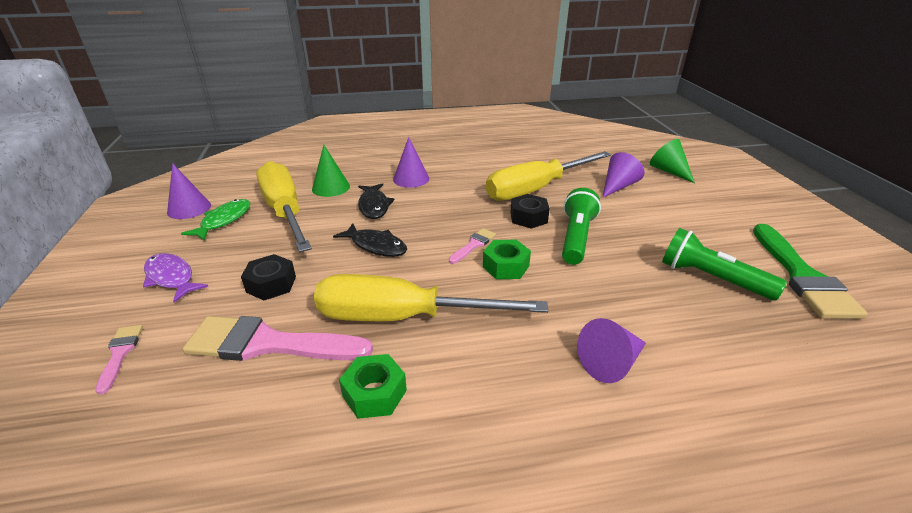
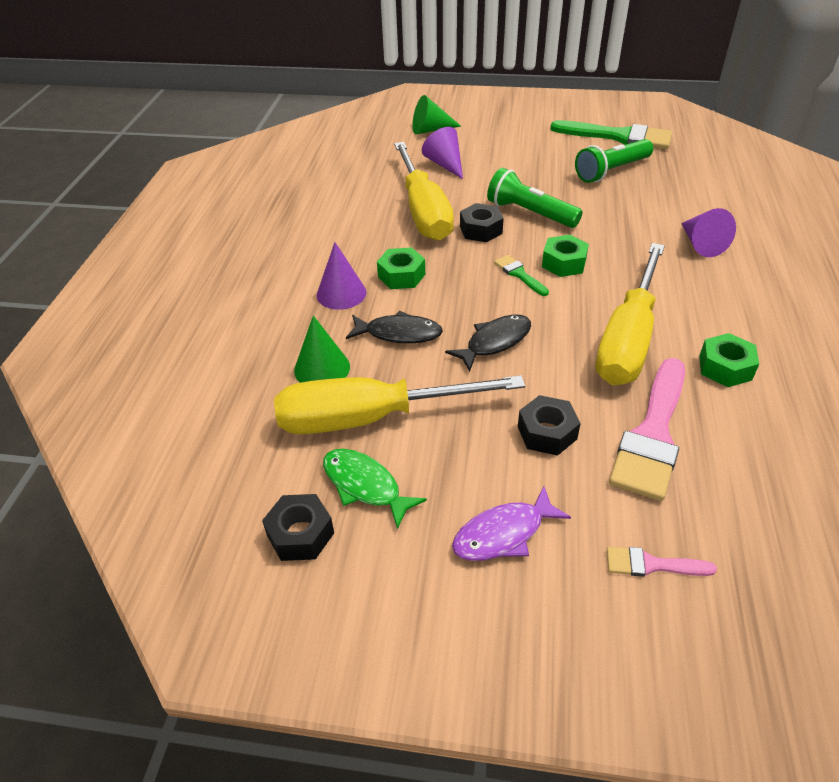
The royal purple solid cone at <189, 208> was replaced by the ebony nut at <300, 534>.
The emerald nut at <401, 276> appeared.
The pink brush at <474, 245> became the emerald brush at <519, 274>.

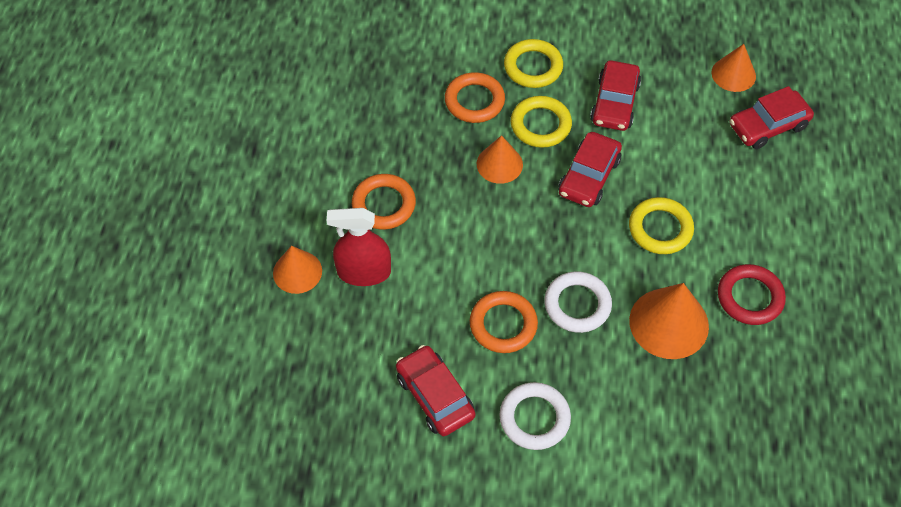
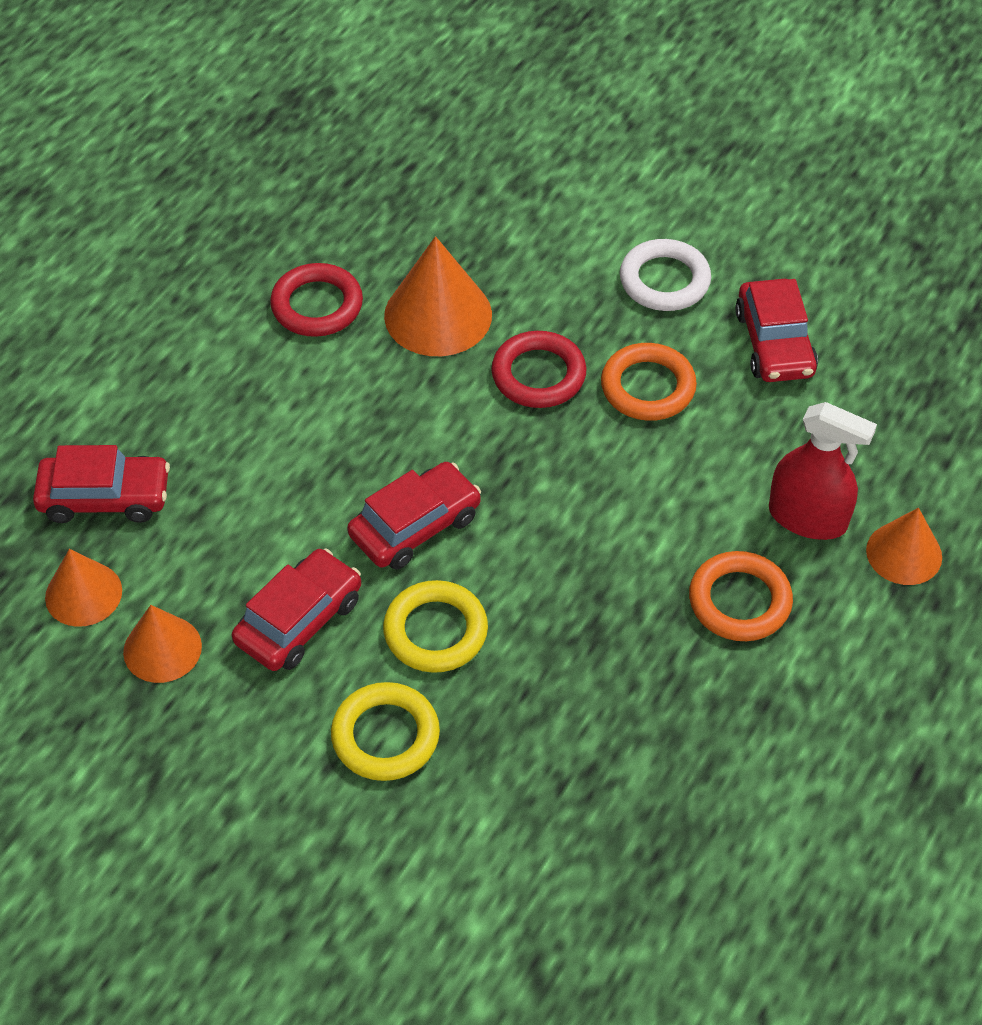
The bright orange solid cone moved from <499, 164> to <162, 649>.
The pure white ring at <577, 304> became the crimson ring at <538, 375>.
The bright orange ring at <474, 101> disappeared.
The bright yellow ring at <660, 229> disappeared.

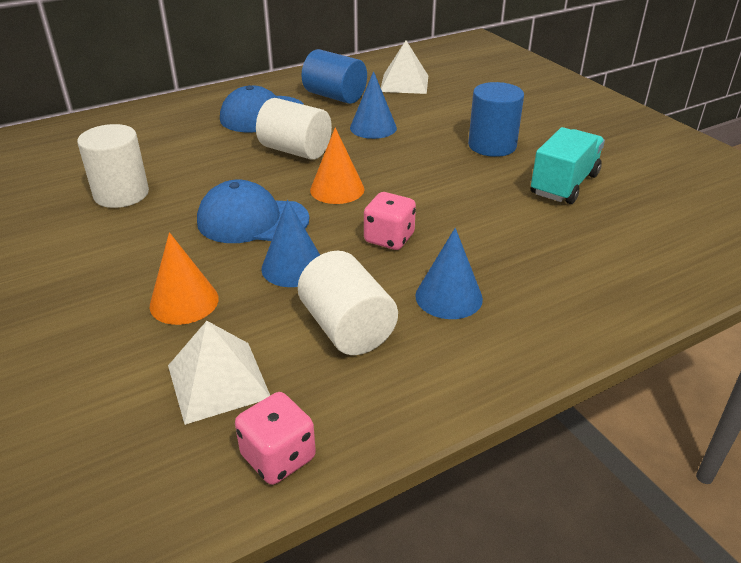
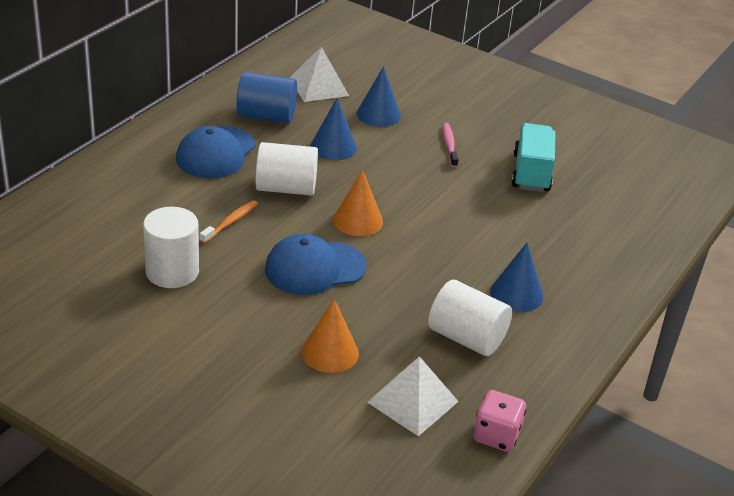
The bright orange tooth brush at <230, 222> appeared.
The blue solid cone moved from <293, 267> to <378, 114>.
The blue solid cylinder at <492, 145> was replaced by the pink tooth brush at <449, 145>.
The pink dice at <389, 238> disappeared.

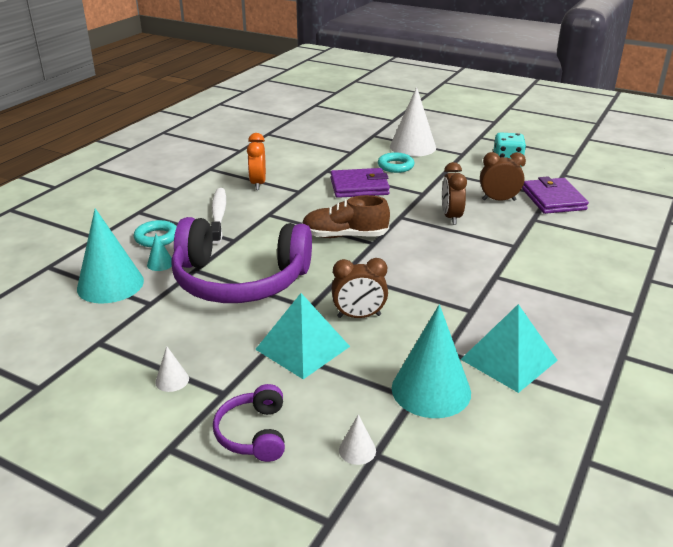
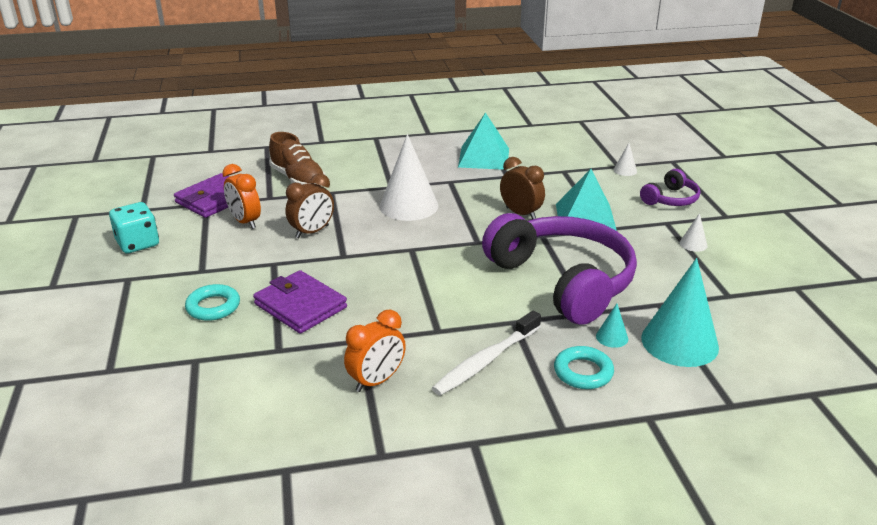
The brown bedside clock at <499, 200> became the bright orange bedside clock at <245, 222>.
The brown lace-up shoe moved from <344, 236> to <298, 179>.
The pure white solid cone moved from <412, 147> to <408, 206>.
The teal solid cone at <431, 390> disappeared.

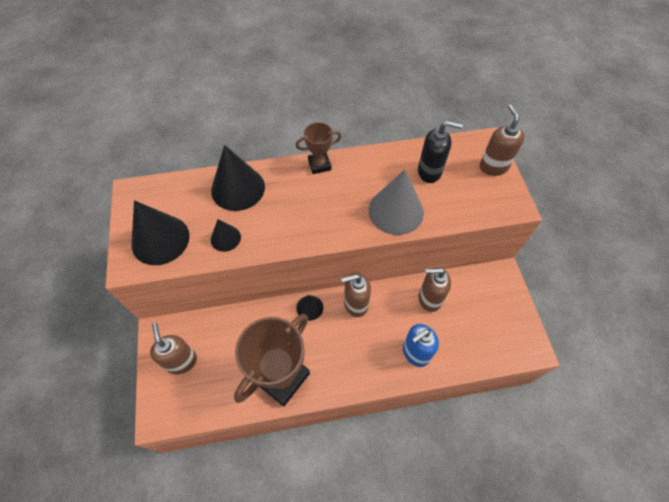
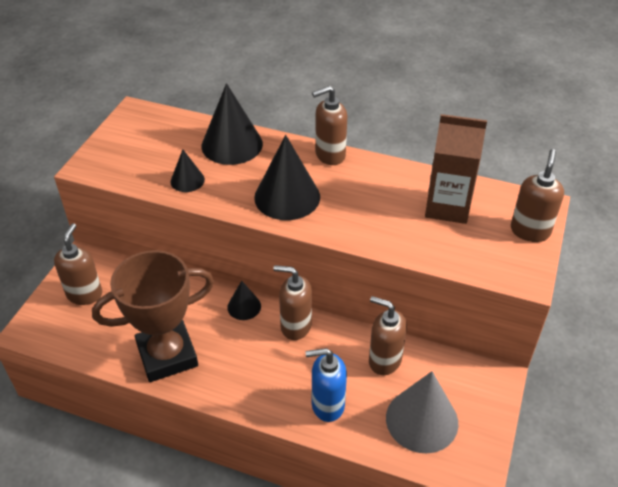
The ebony solid cone moved from <160, 239> to <287, 197>.
The brown award cup at <319, 165> was replaced by the brown soap dispenser at <329, 155>.
The ash-grey solid cone moved from <396, 211> to <422, 420>.
The ebony soap dispenser at <429, 172> was replaced by the brown carton at <447, 207>.

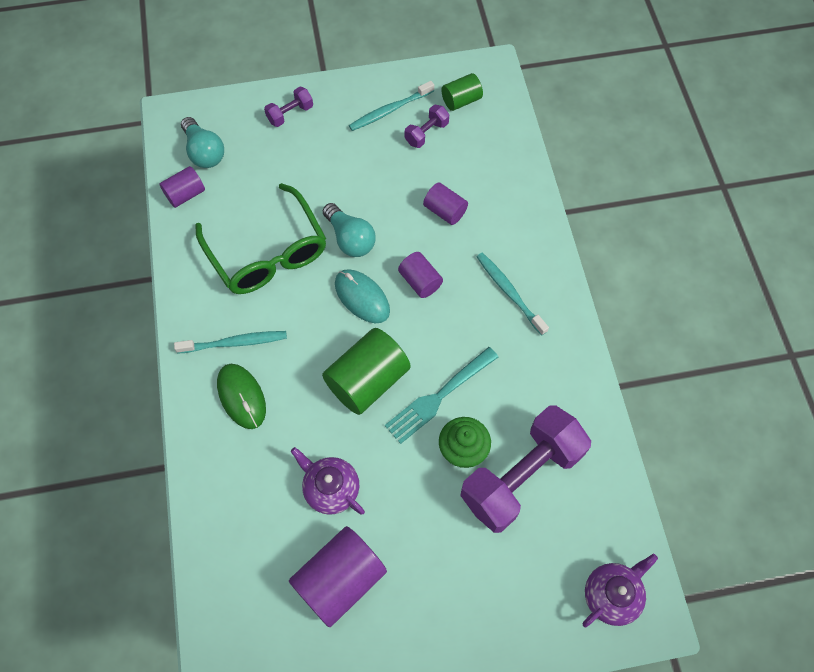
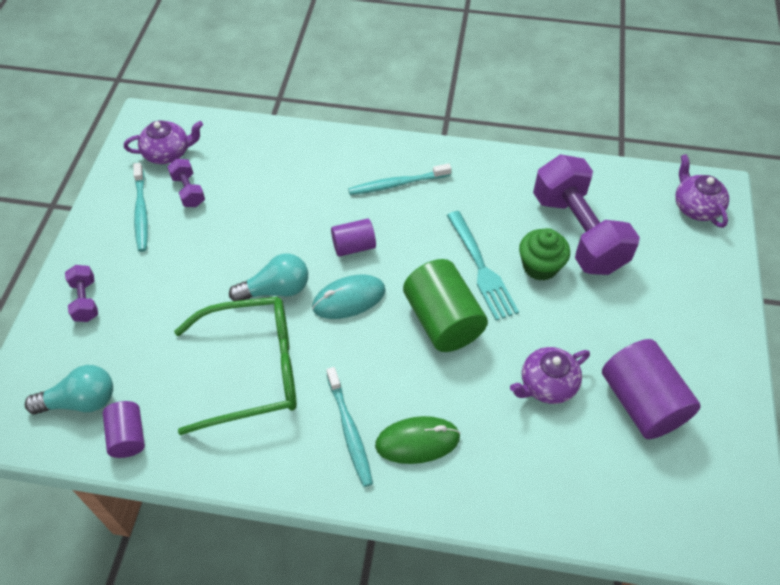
The emerald solid cylinder at <461, 100> was replaced by the royal purple china teapot at <168, 153>.
The teal tooth brush at <235, 342> turned 150 degrees clockwise.
The royal purple solid cylinder at <445, 211> disappeared.

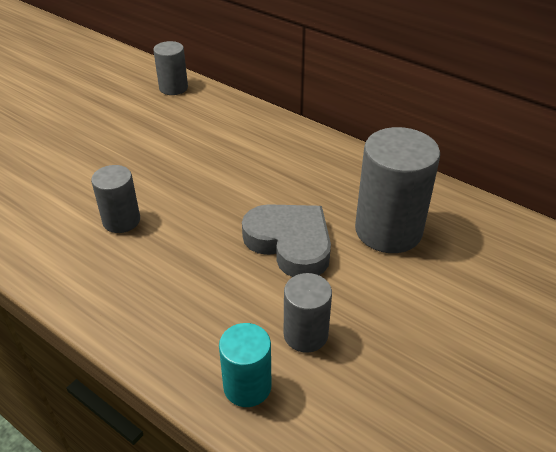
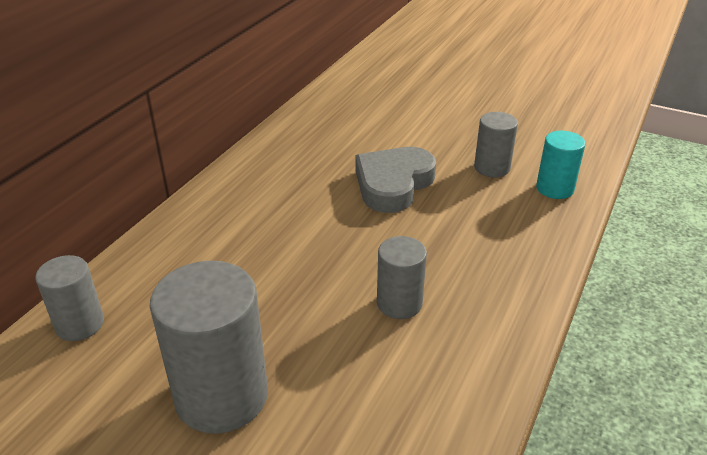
The ash-grey solid cylinder moved from <388, 230> to <221, 396>.

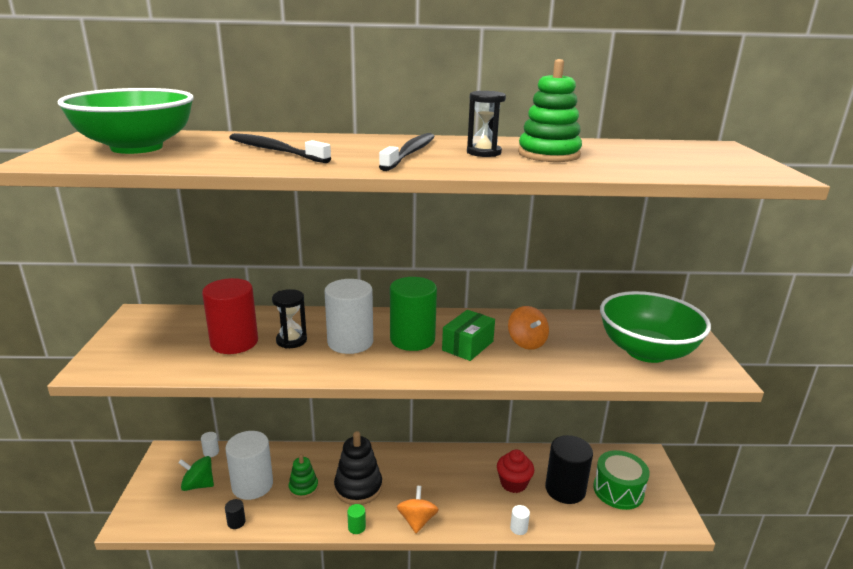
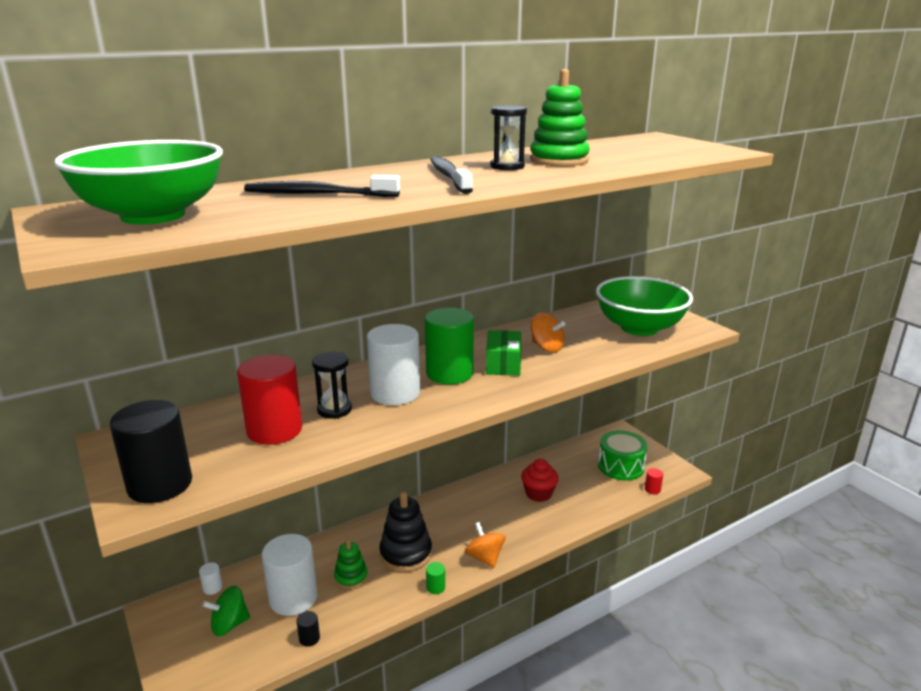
The ebony solid cylinder moved from <565, 489> to <160, 484>.
The crimson solid cylinder at <652, 489> appeared.
The pure white solid cylinder at <518, 528> disappeared.

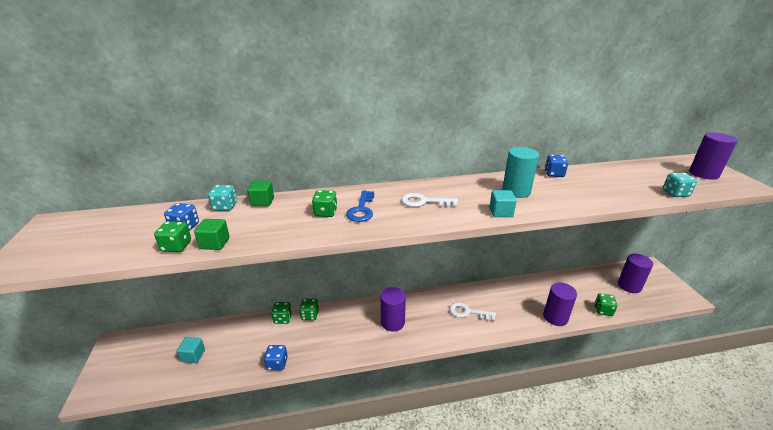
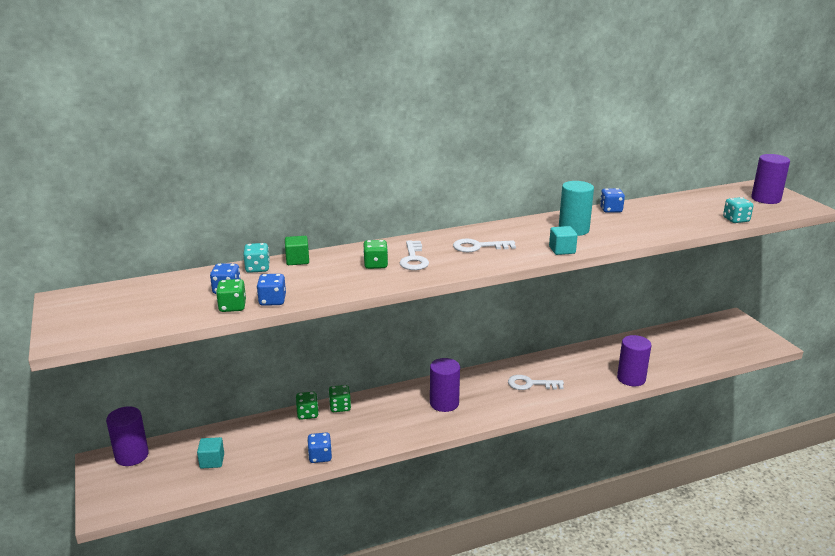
The royal purple solid cylinder moved from <629, 286> to <132, 456>.
The emerald cube at <215, 243> was replaced by the blue dice at <272, 301>.
The blue door key at <361, 209> became the pure white door key at <413, 259>.
The emerald dice at <603, 310> disappeared.

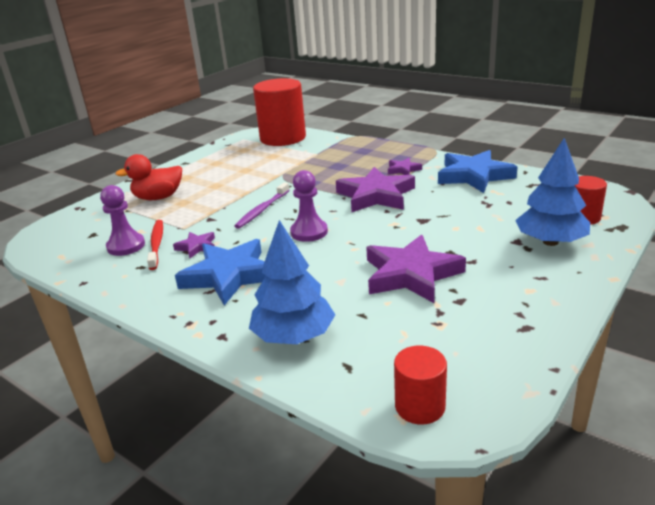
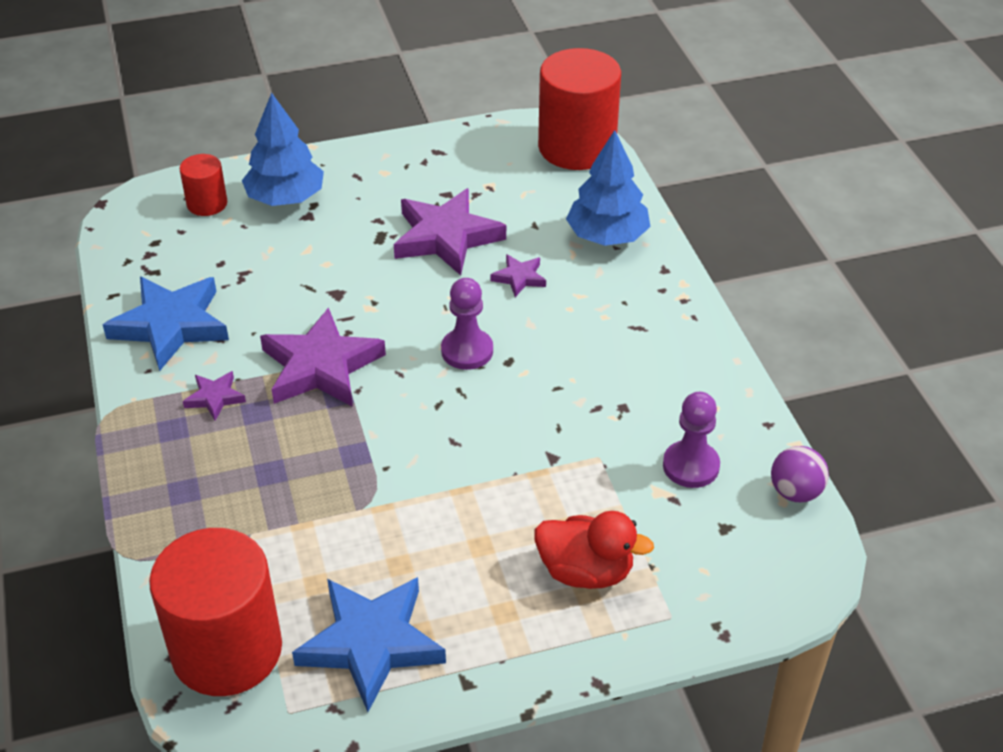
The blue star shape moved from <229, 276> to <371, 643>.
The royal purple star shape moved from <197, 247> to <519, 278>.
The crimson solid cylinder at <420, 406> changed to 2.02 times the size.
The royal purple sphere at <795, 492> appeared.
The crimson tooth brush at <156, 244> disappeared.
The royal purple tooth brush at <262, 210> disappeared.

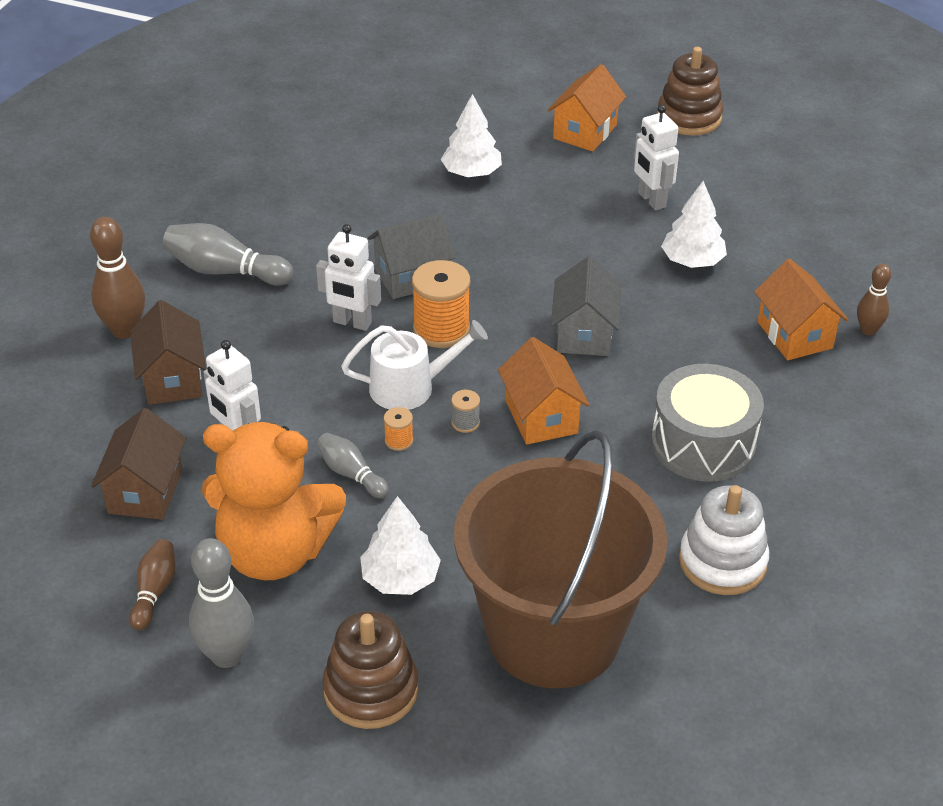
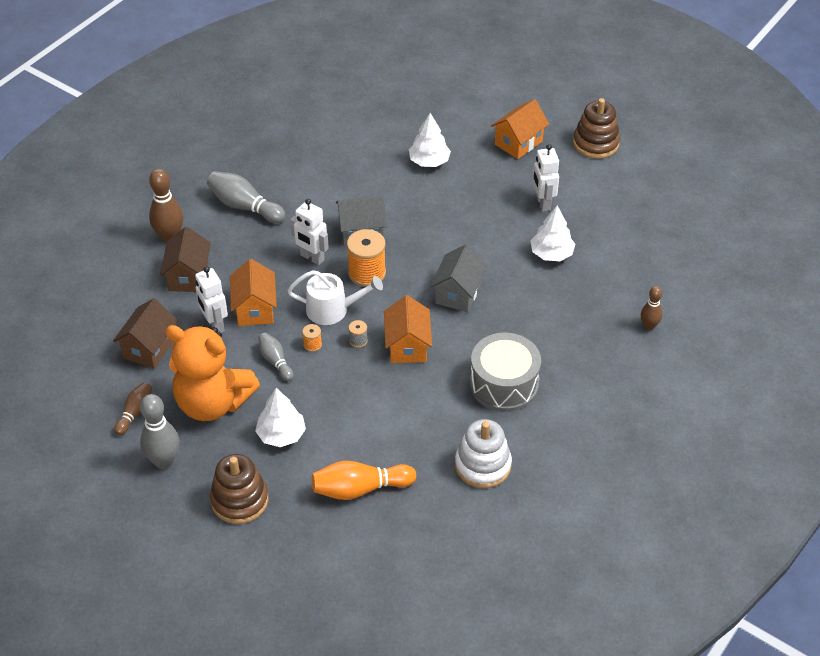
The bright orange house moved from <794, 335> to <255, 309>.
The brown pail at <553, 633> was replaced by the bright orange bowling pin at <360, 489>.

